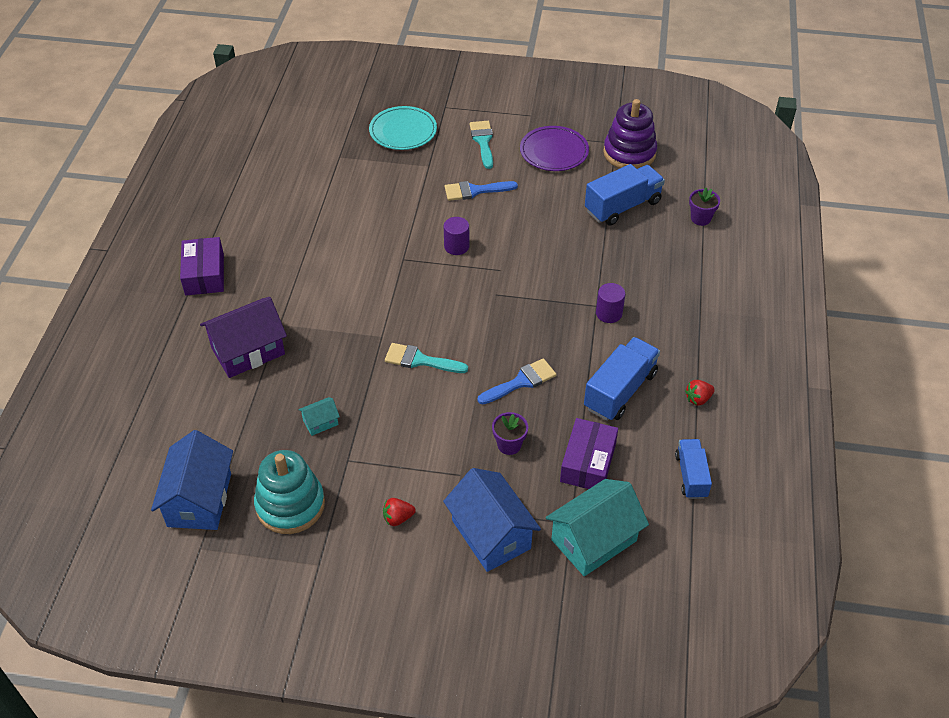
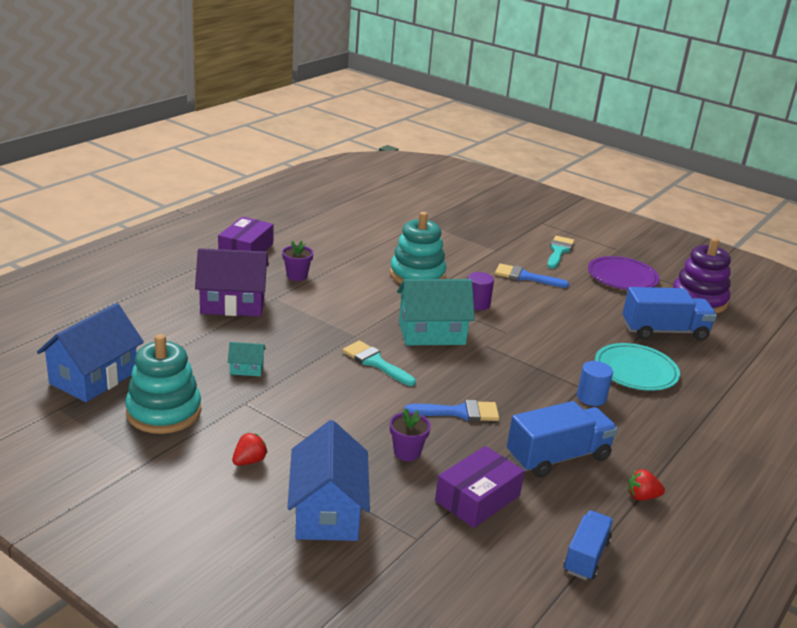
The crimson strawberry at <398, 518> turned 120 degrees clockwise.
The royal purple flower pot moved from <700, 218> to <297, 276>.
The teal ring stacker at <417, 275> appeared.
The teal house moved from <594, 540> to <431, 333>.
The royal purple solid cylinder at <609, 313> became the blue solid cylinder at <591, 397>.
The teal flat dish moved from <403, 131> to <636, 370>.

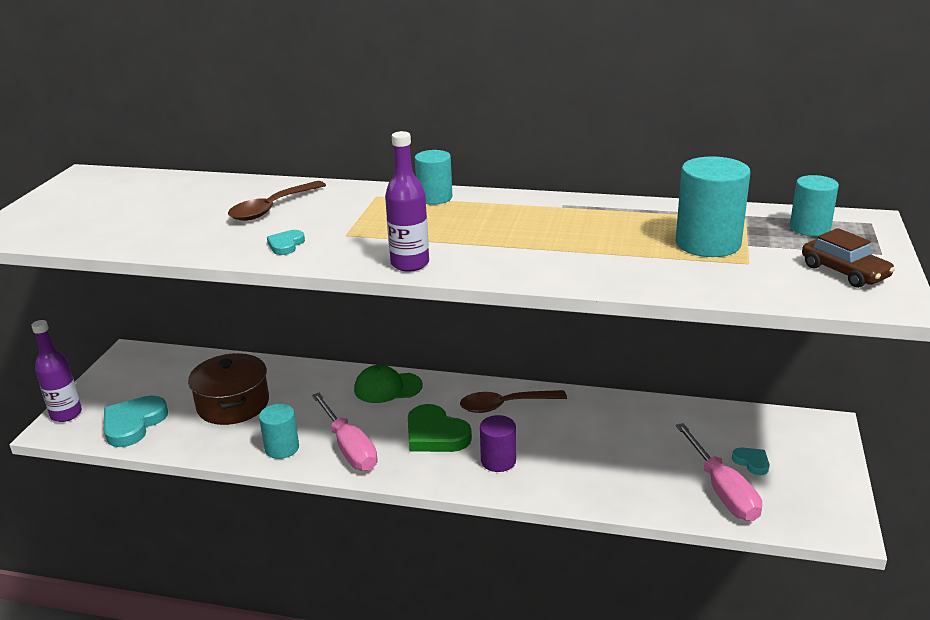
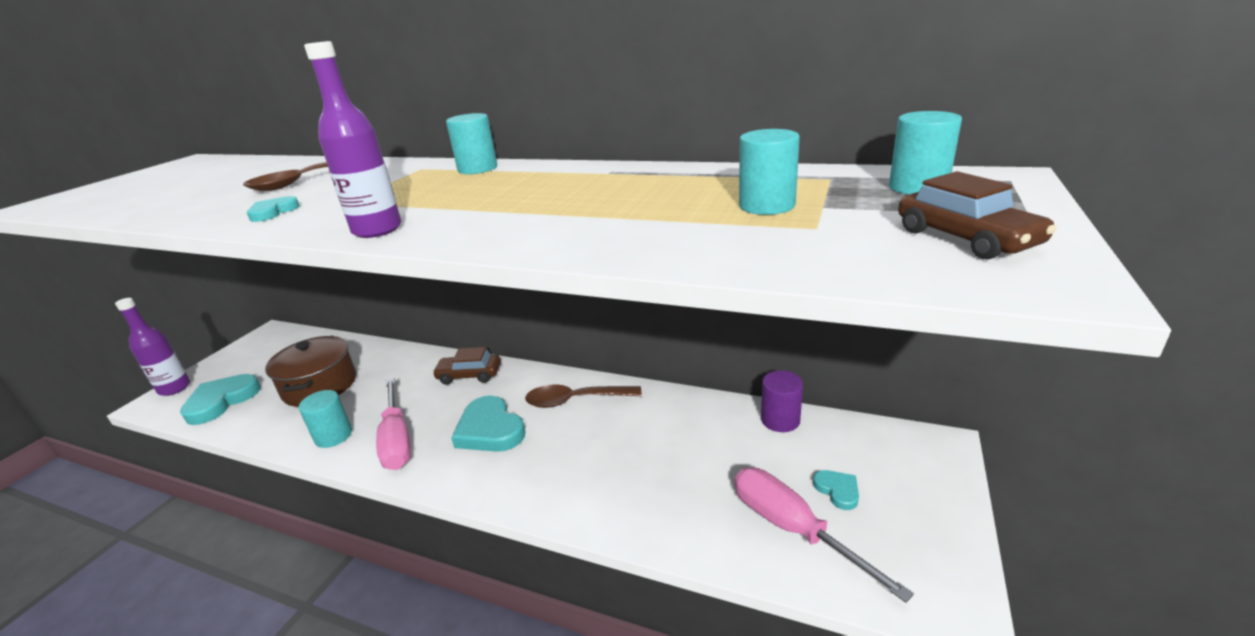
The emerald peaked cap at <387, 387> was replaced by the brown automobile at <469, 375>.
The emerald heart shape at <435, 434> became the teal heart shape at <490, 430>.
The pink flat screwdriver at <722, 490> turned 150 degrees clockwise.
The teal solid cylinder at <708, 243> changed to 0.63 times the size.
The royal purple solid cylinder moved from <498, 461> to <780, 420>.

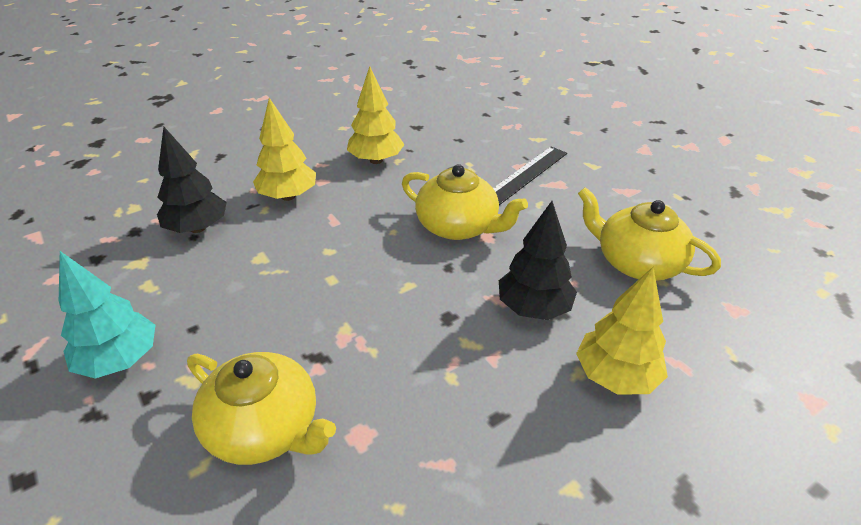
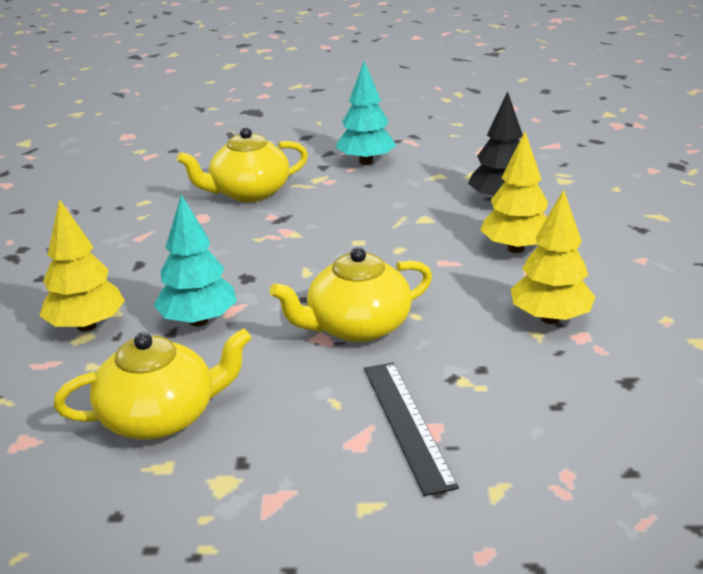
The ebony tree at <534, 308> became the teal tree at <198, 321>.

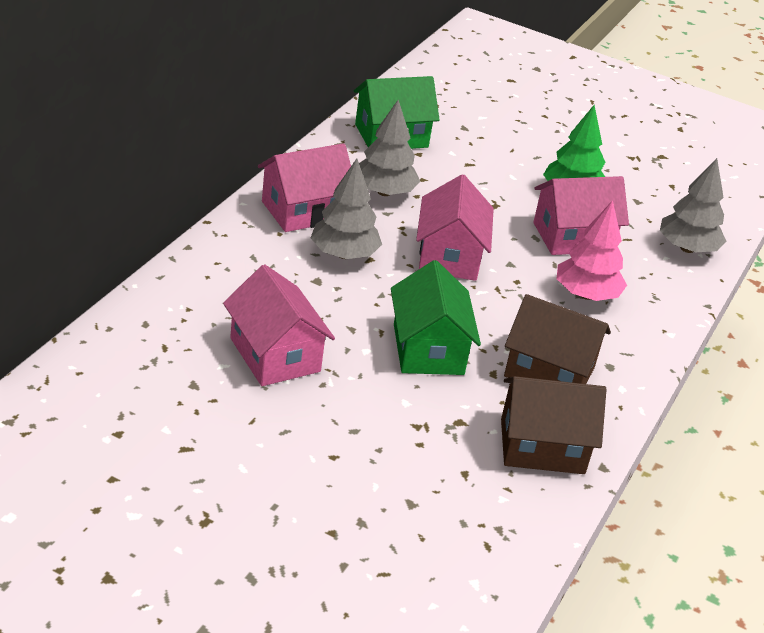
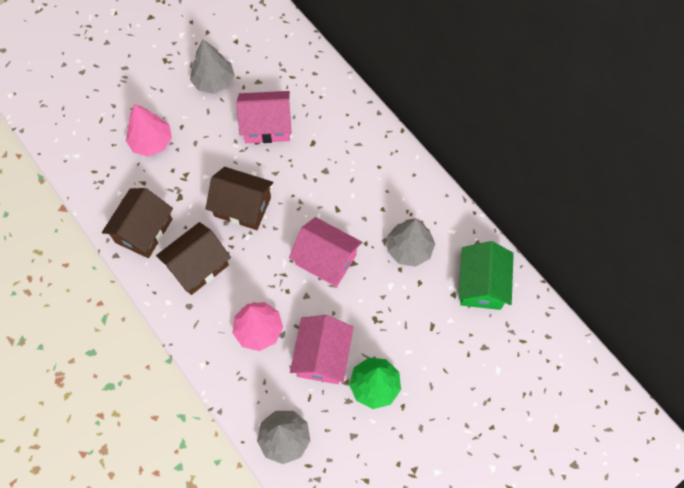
The pink tree at <151, 142> appeared.
The ash-grey tree moved from <344, 254> to <214, 81>.
The emerald house at <428, 349> became the brown house at <242, 206>.
The pink house at <303, 211> disappeared.

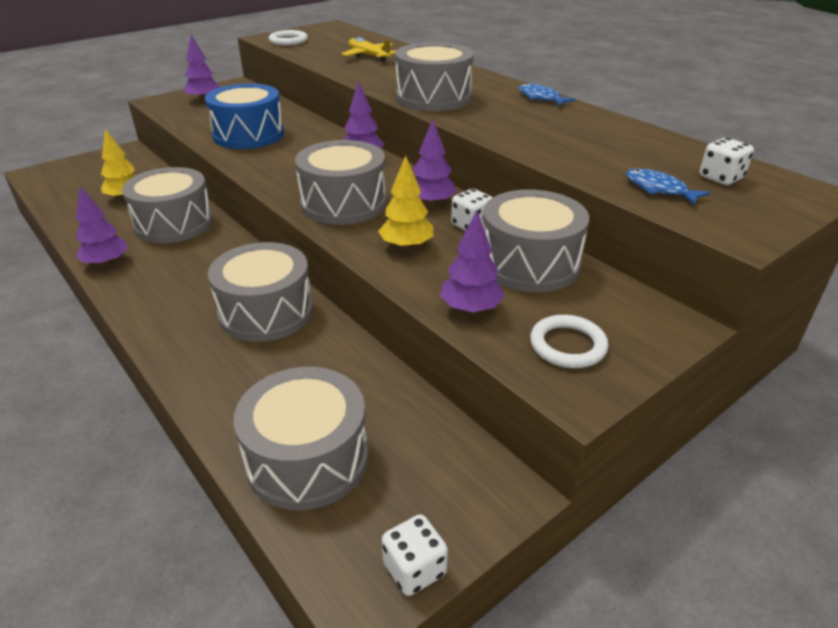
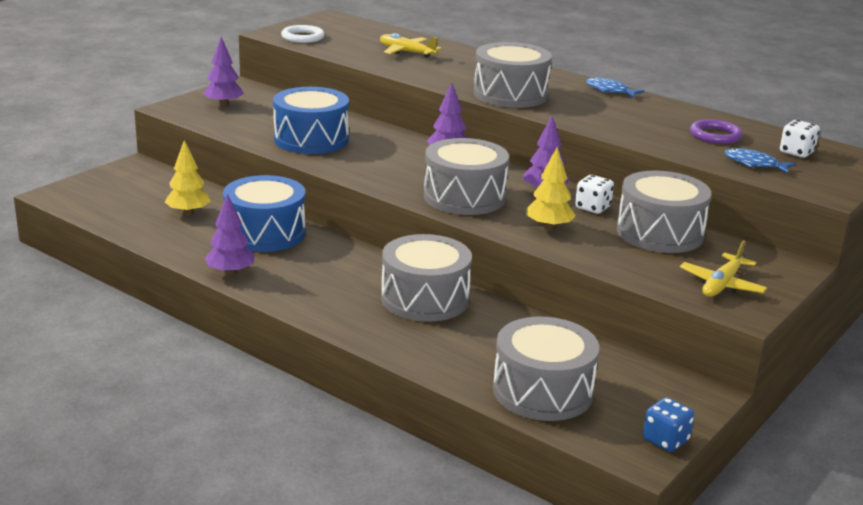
The ash-grey snare drum at <174, 223> became the blue snare drum at <265, 233>.
The pure white dice at <414, 569> became the blue dice at <665, 440>.
The pure white ring at <567, 345> was replaced by the bright yellow aeroplane at <721, 285>.
The royal purple ring at <715, 135> appeared.
The royal purple tree at <470, 309> disappeared.

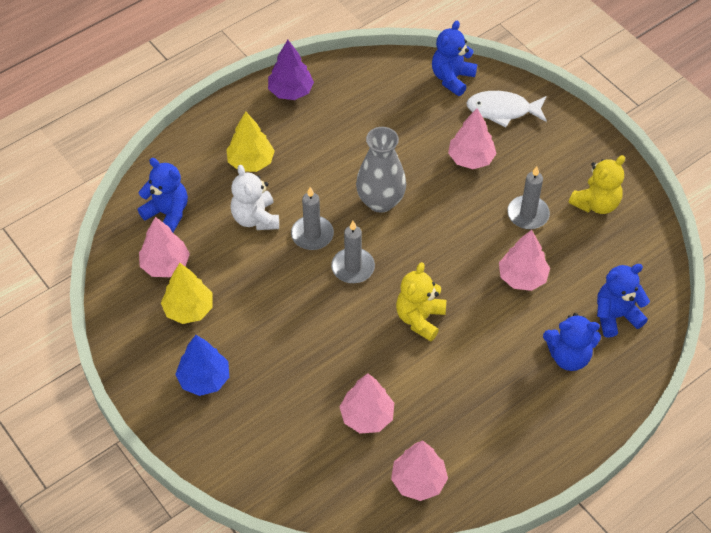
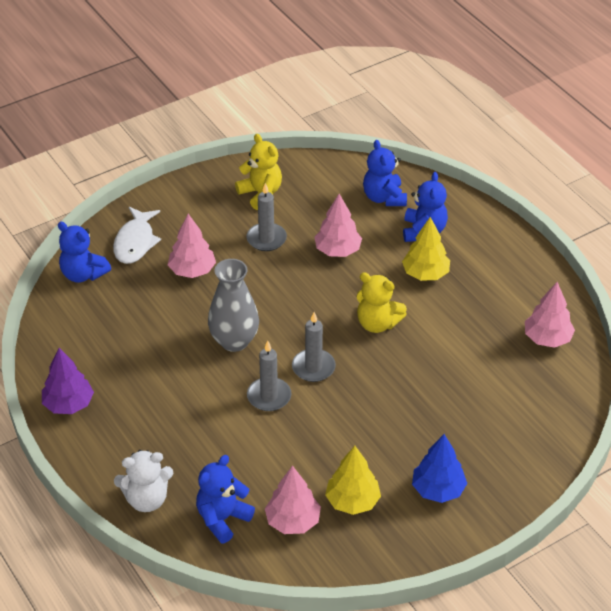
The pure white teddy moved from <255, 218> to <146, 499>.
The bright yellow tree moved from <251, 162> to <425, 274>.
The pink tree at <367, 416> disappeared.

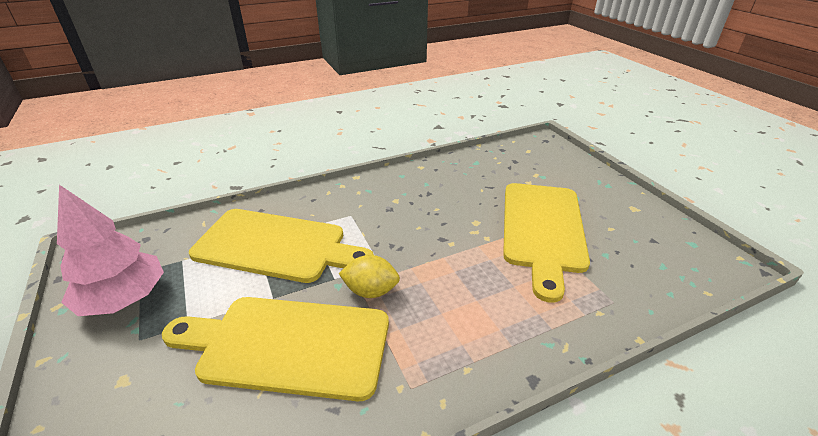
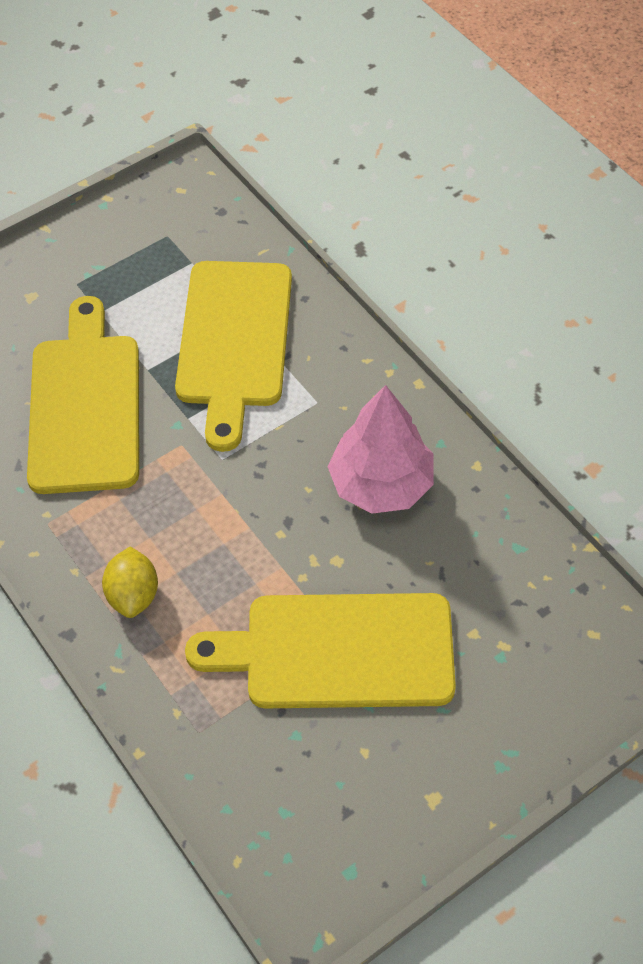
The bright yellow lemon moved from <370, 291> to <133, 595>.
The pink tree moved from <124, 299> to <381, 484>.

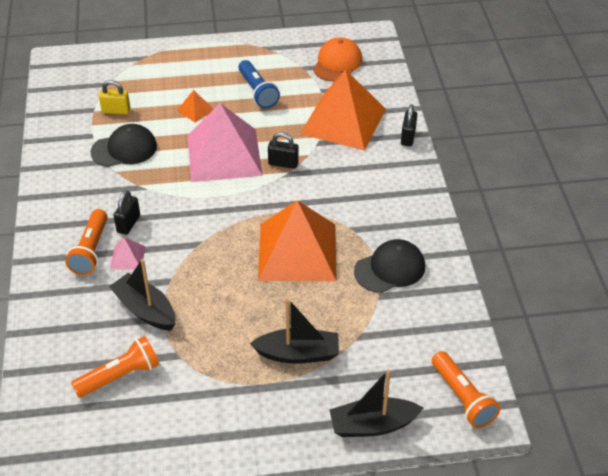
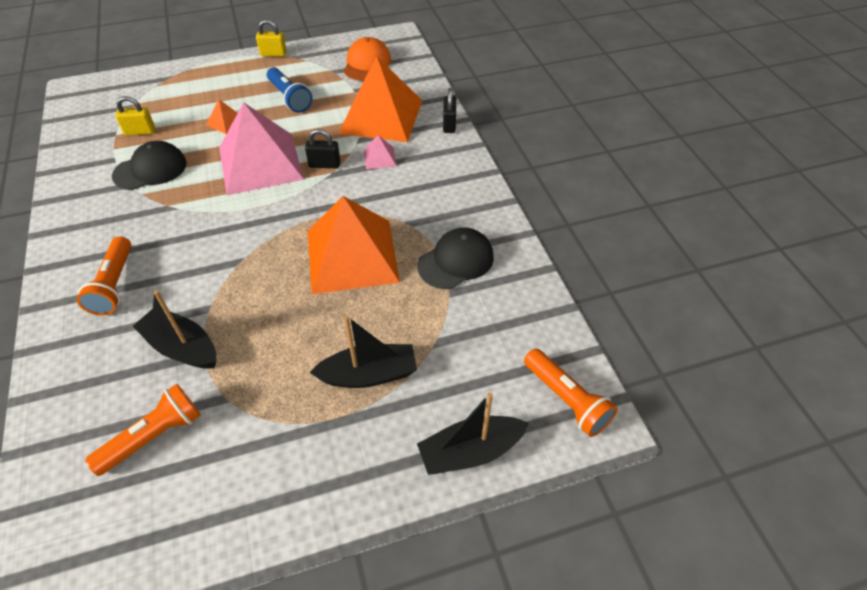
The bright yellow padlock at <273, 54> appeared.
The pink pyramid moved from <127, 257> to <380, 158>.
The ebony padlock at <128, 224> disappeared.

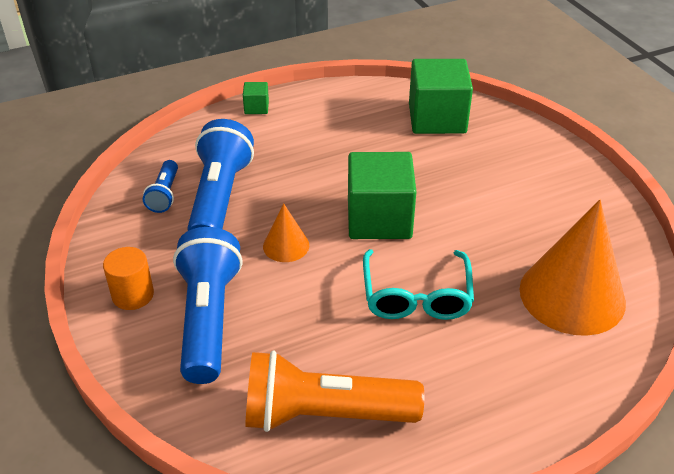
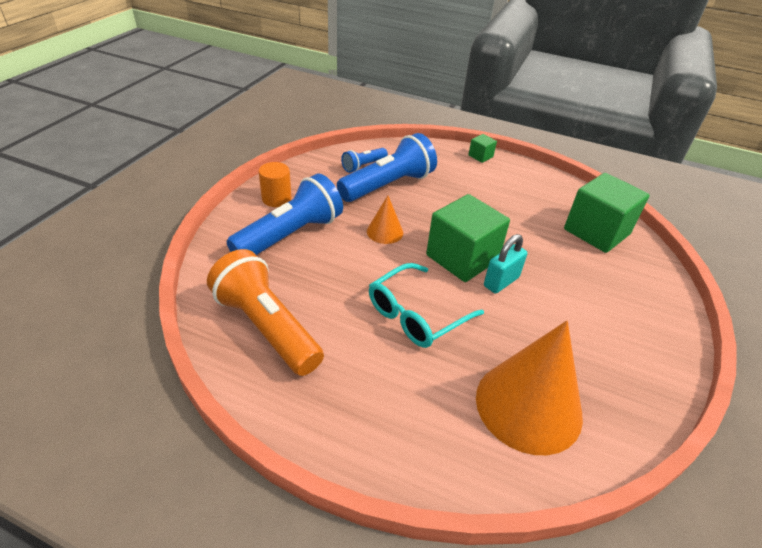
The teal padlock at <501, 282> appeared.

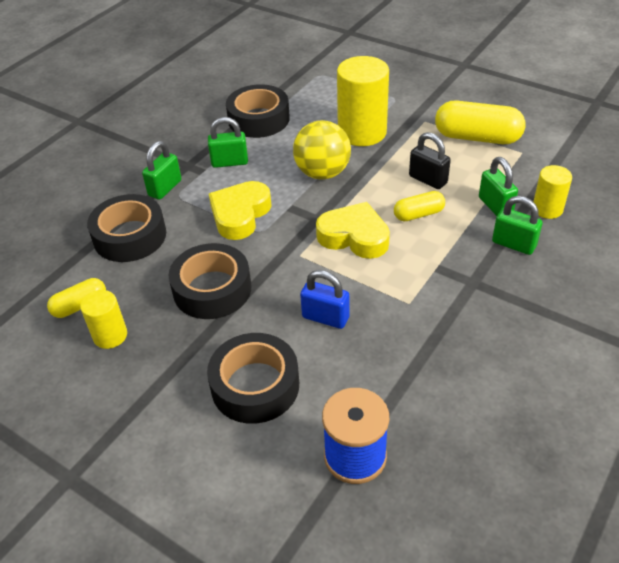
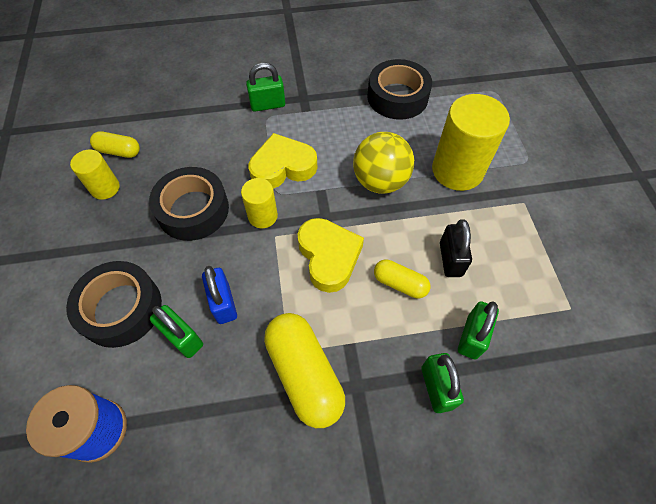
The emerald padlock moved from <229, 162> to <182, 338>.
The bright yellow solid cylinder moved from <547, 209> to <262, 216>.
The bright yellow pill shape moved from <477, 137> to <304, 374>.
The ebony sticky tape at <130, 236> disappeared.

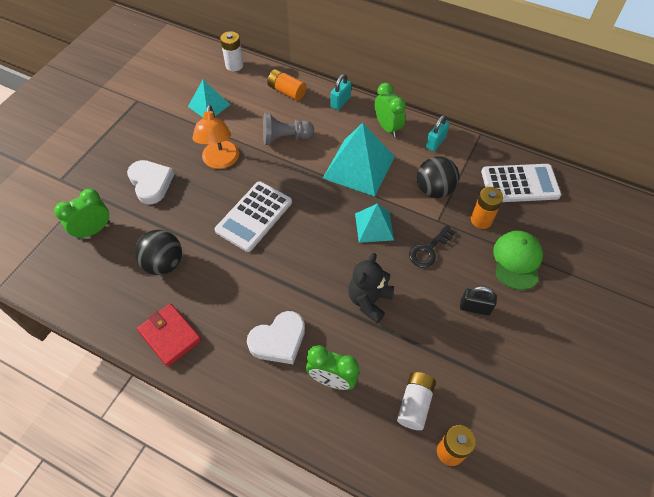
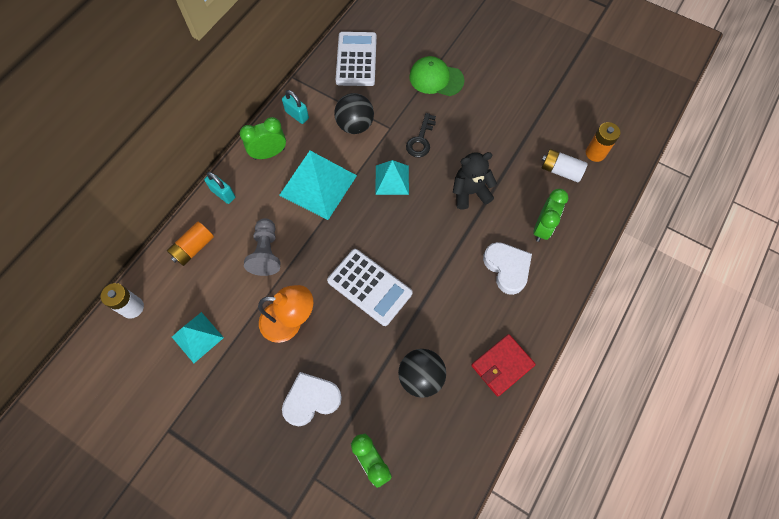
The ebony door key at <429, 250> turned 60 degrees clockwise.
The ebony teddy at <369, 301> turned 135 degrees clockwise.
The ebony padlock at <475, 307> disappeared.
The bright orange battery at <481, 220> disappeared.

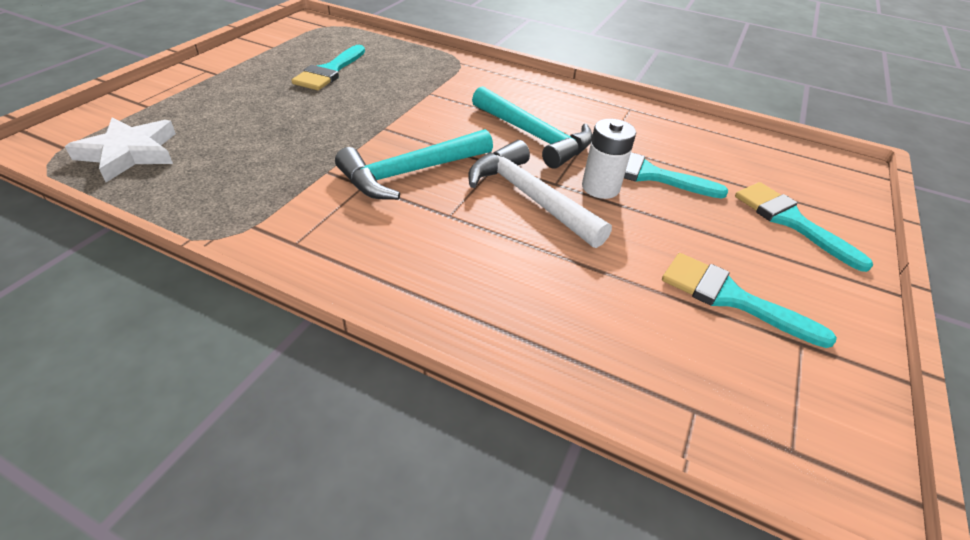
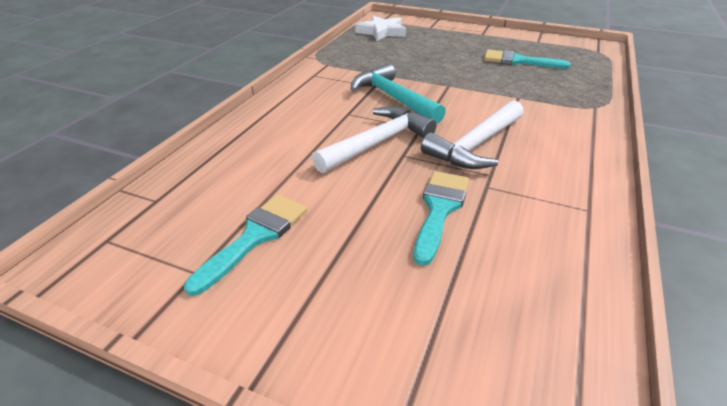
The teal carpenter's hammer at <534, 136> became the pure white carpenter's hammer at <475, 145>.
The pure white battery at <600, 187> disappeared.
The teal brush at <790, 221> disappeared.

